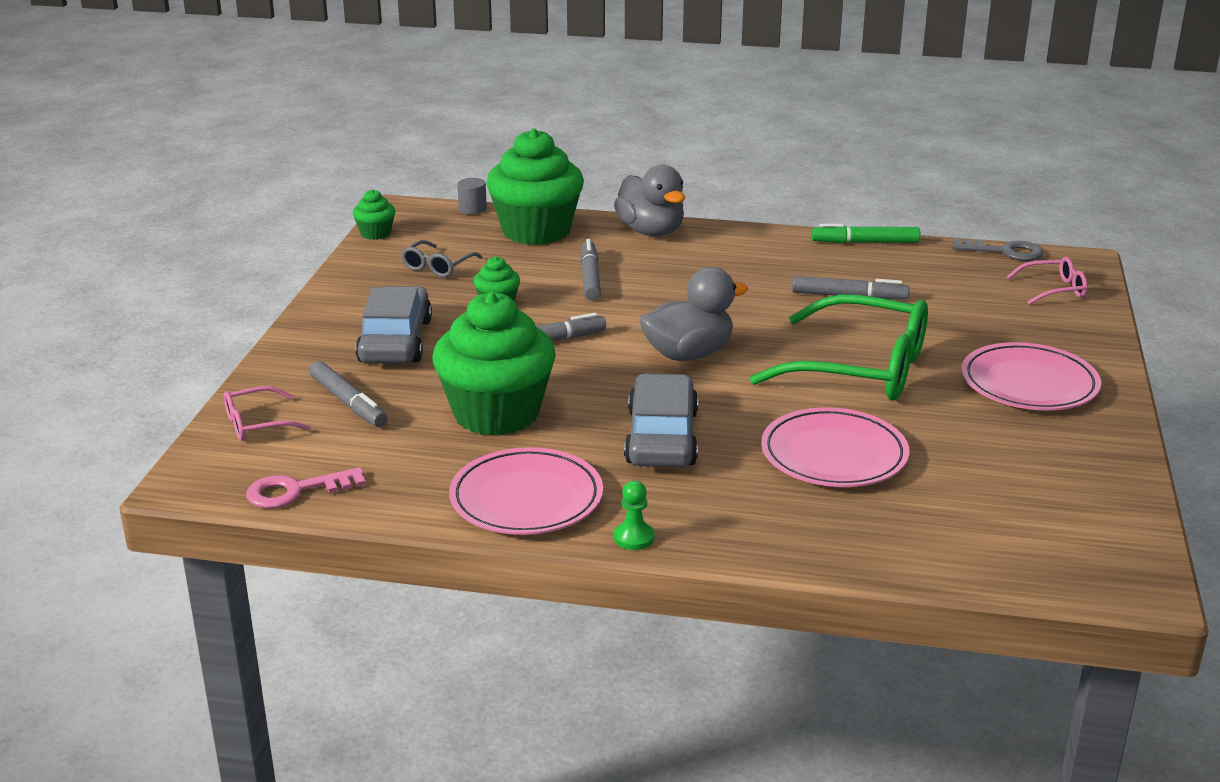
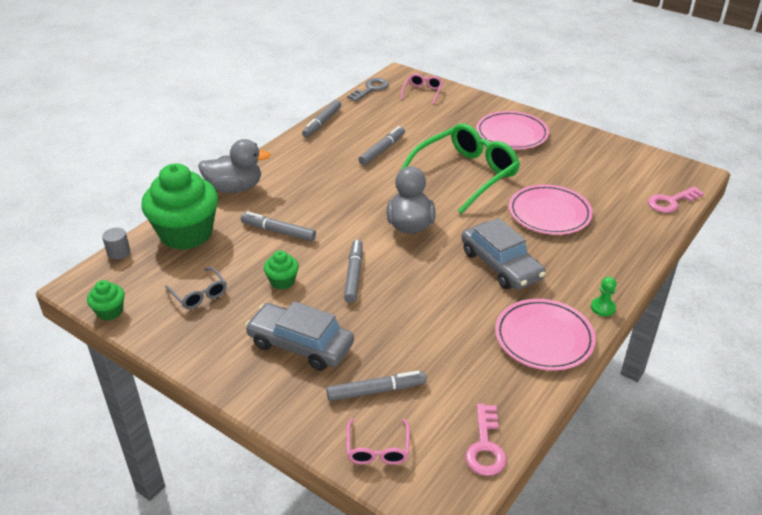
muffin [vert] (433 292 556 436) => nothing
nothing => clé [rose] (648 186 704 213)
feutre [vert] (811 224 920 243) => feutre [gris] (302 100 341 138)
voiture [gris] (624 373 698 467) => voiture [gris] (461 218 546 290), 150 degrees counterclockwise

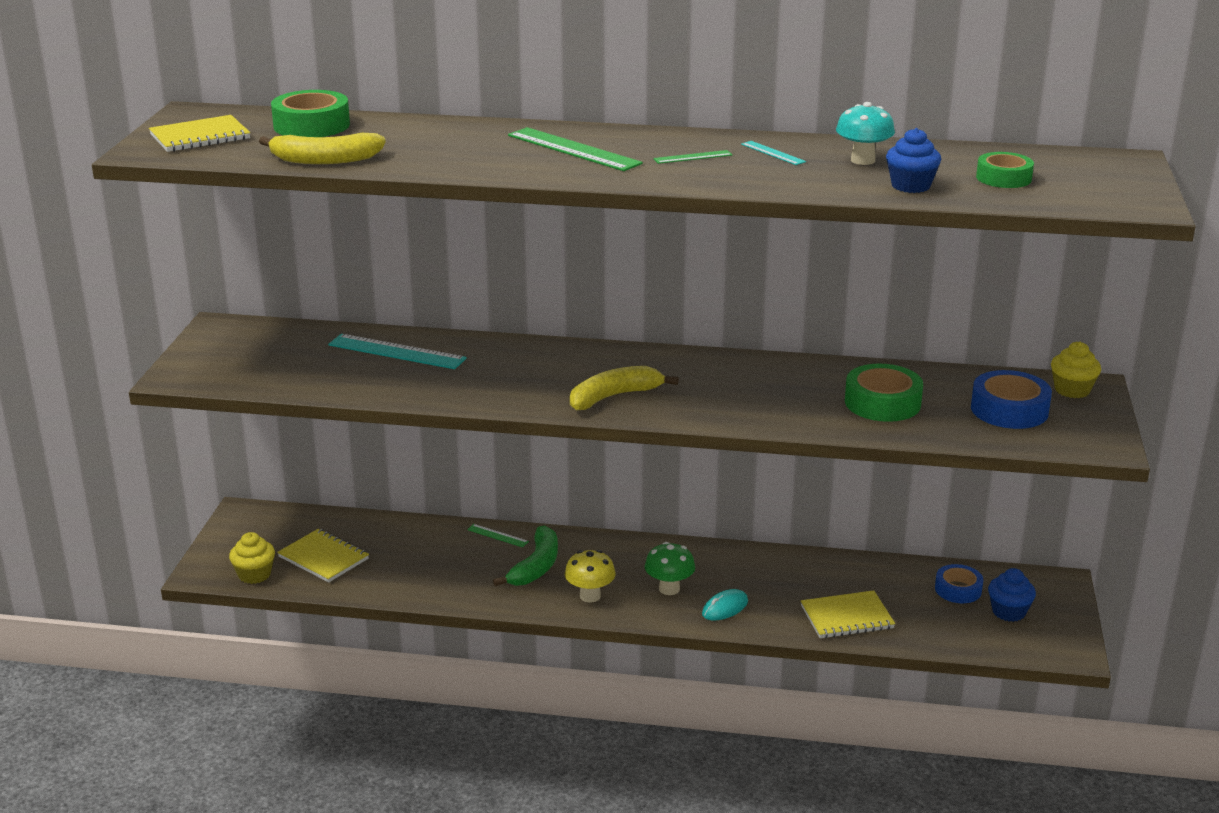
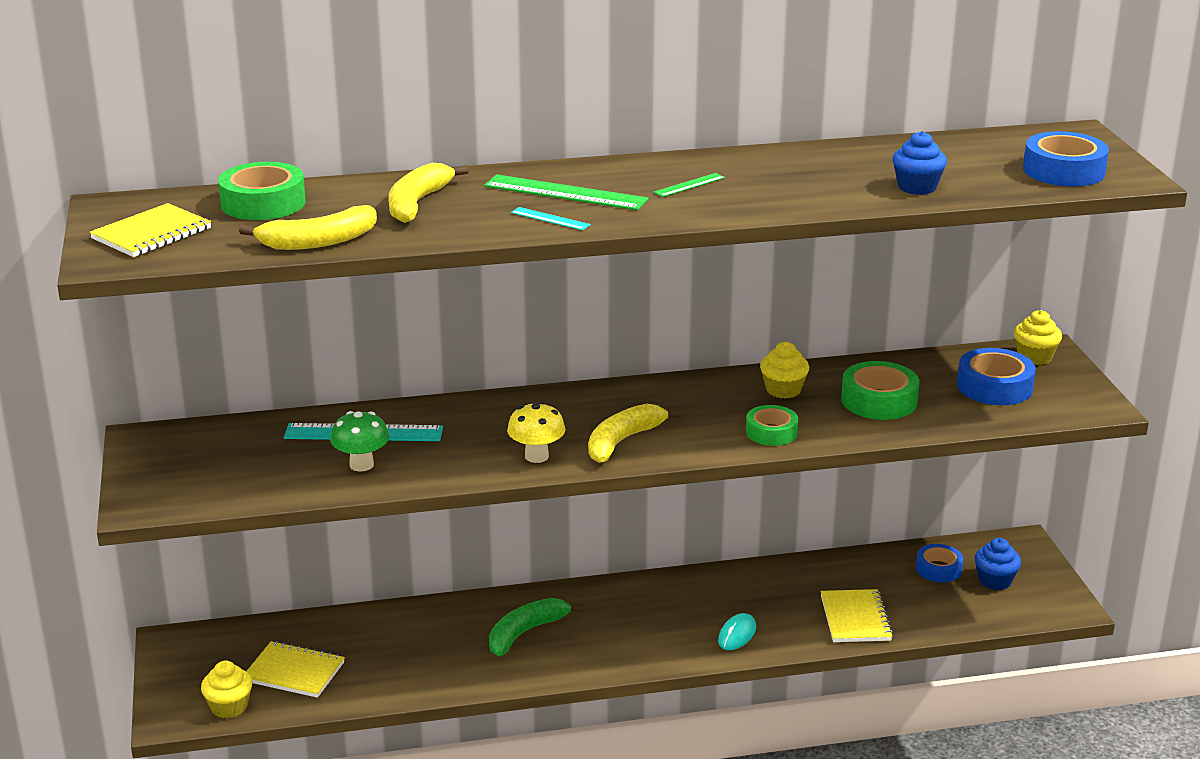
règle [vert] (467 524 529 547) => nothing
champignon [turquoise] (836 102 895 165) => nothing
nothing => banane [jaune] (389 163 469 223)
nothing => muffin [jaune] (760 342 809 399)
nothing => ruban adhésif [bleu] (1023 131 1109 187)
champignon [jaune] (565 550 616 603) => champignon [jaune] (507 402 566 463), relocated
champignon [vert] (645 542 695 595) => champignon [vert] (330 411 389 471), relocated
règle [turquoise] (741 141 806 165) => règle [turquoise] (511 207 591 230), relocated
ruban adhésif [vert] (976 152 1034 188) => ruban adhésif [vert] (746 405 798 446), relocated
banane [vert] (493 525 558 586) => banane [vert] (489 598 584 656), 135 degrees counterclockwise
carnet [jaune] (801 590 895 638) => carnet [jaune] (820 589 893 642), 60 degrees counterclockwise

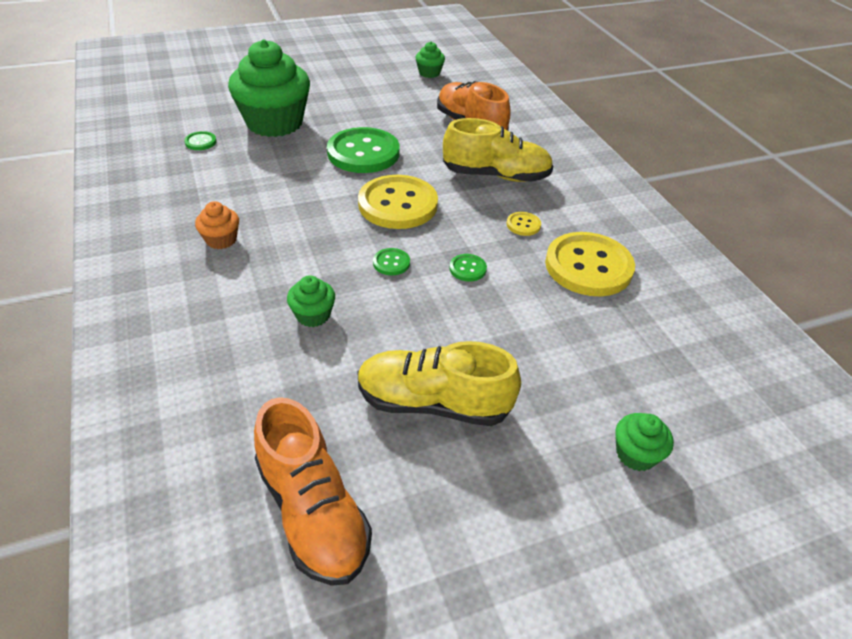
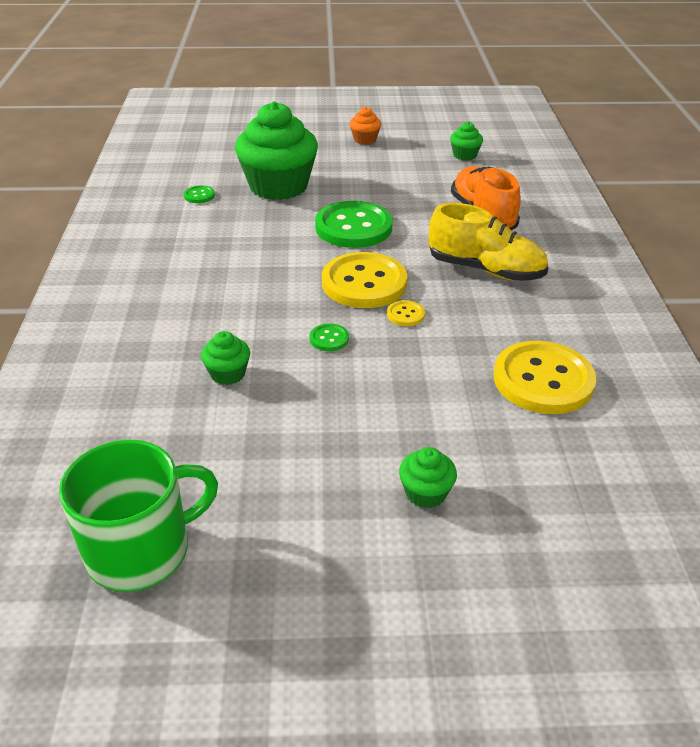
chaussure [jaune] (357 341 521 426) => nothing
bouton [vert] (449 254 487 282) => nothing
muffin [orange] (195 201 239 249) => muffin [orange] (350 107 381 145), relocated
bouton [jaune] (507 212 541 236) => bouton [jaune] (387 300 425 326), relocated
muffin [vert] (615 413 674 471) => muffin [vert] (399 447 457 508), relocated
chaussure [orange] (254 397 372 586) => tasse [vert] (59 440 218 592)

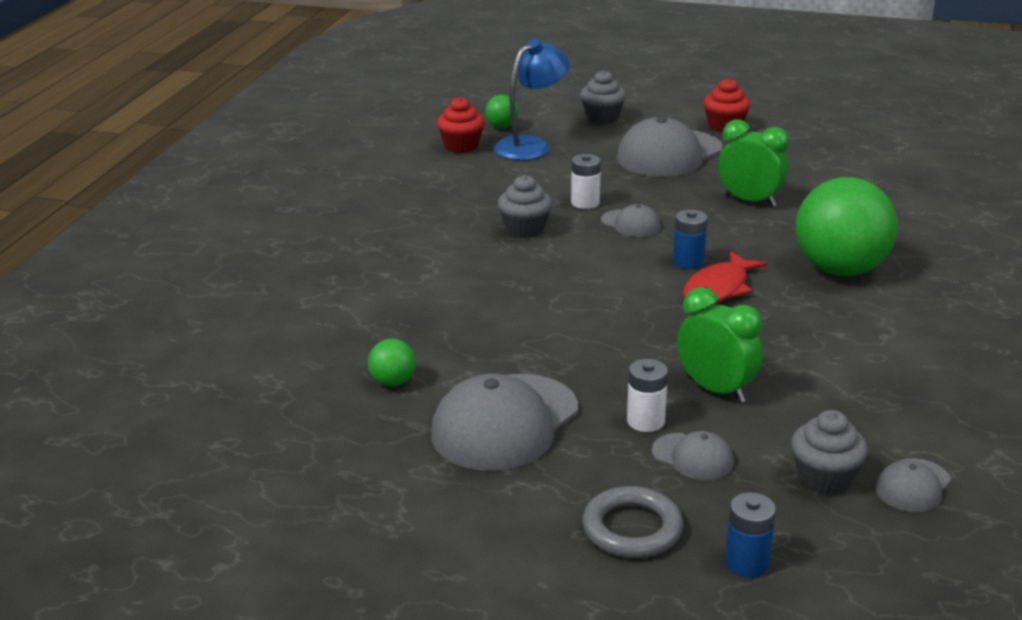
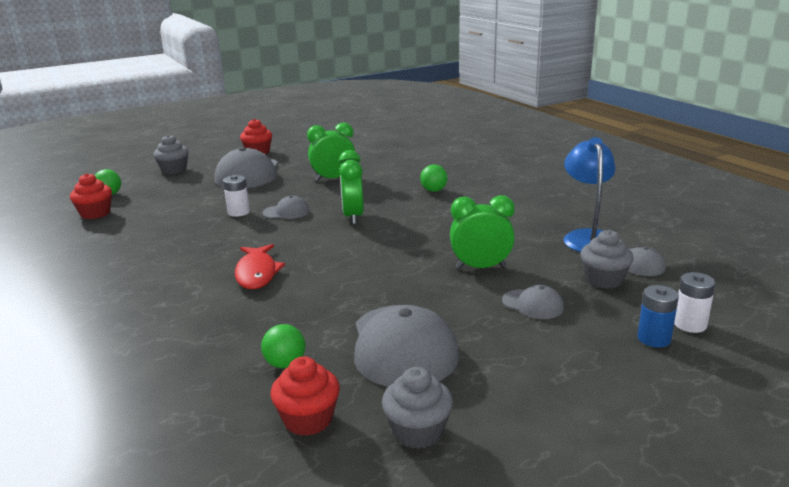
anneau [gris] (582 486 683 558) => nothing
nothing => muffin [rouge] (270 356 340 436)
lampe [bleu] (494 39 569 160) => lampe [bleu] (564 137 616 252), relocated
muffin [gris] (498 175 552 238) => muffin [gris] (382 367 453 449), relocated
pile [blanc] (627 359 668 432) => pile [blanc] (674 272 716 333), relocated
poisson [rouge] (683 251 767 304) => poisson [rouge] (235 244 285 289), relocated
pile [bleu] (673 209 707 269) => réveil [vert] (339 150 364 224)
casquette [gris] (652 431 734 480) => casquette [gris] (502 285 564 319), 45 degrees clockwise
balle [vert] (796 177 898 276) => balle [vert] (420 164 448 192), x0.43

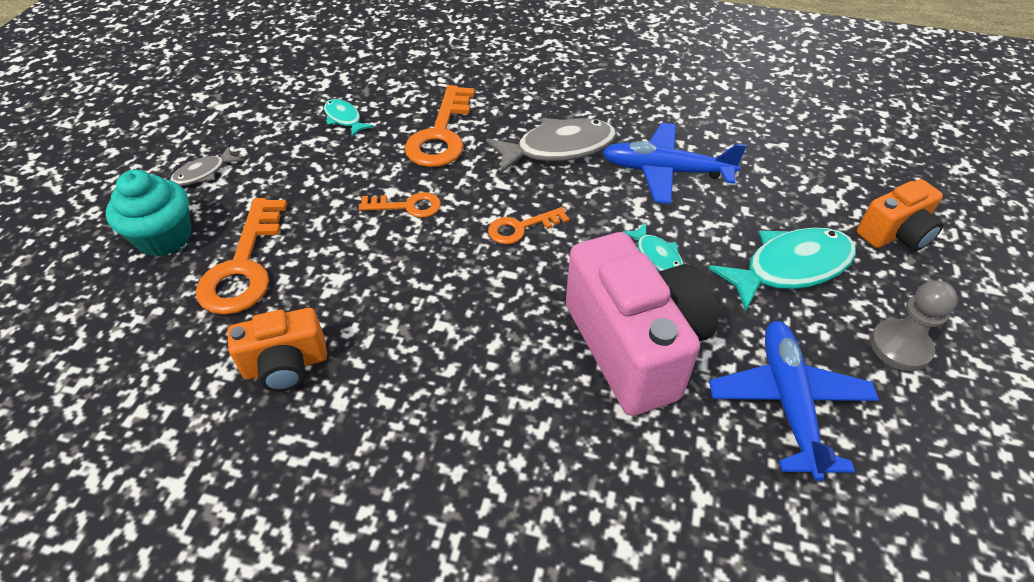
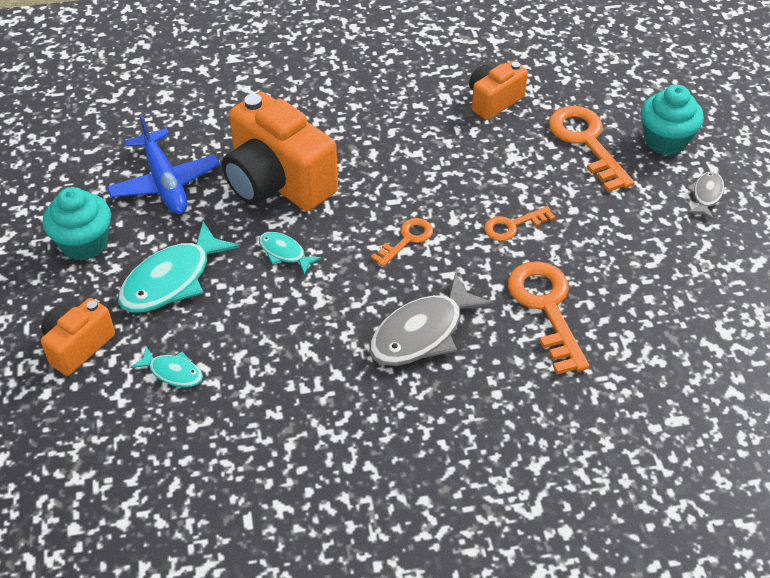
avion [bleu] (602 123 747 204) => nothing
poisson [turquoise] (324 99 374 137) => poisson [turquoise] (130 346 203 387), relocated
pion [gris] (870 280 958 371) => muffin [turquoise] (43 187 111 261)
appareil photo [rose] (566 232 718 416) => appareil photo [orange] (222 92 338 211)

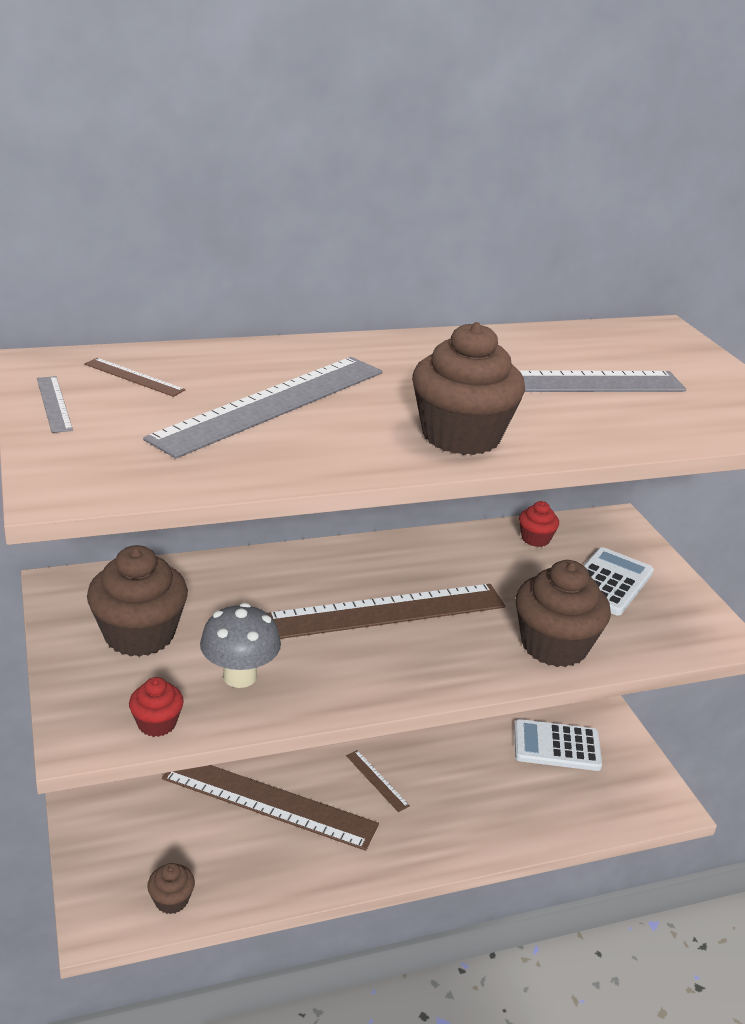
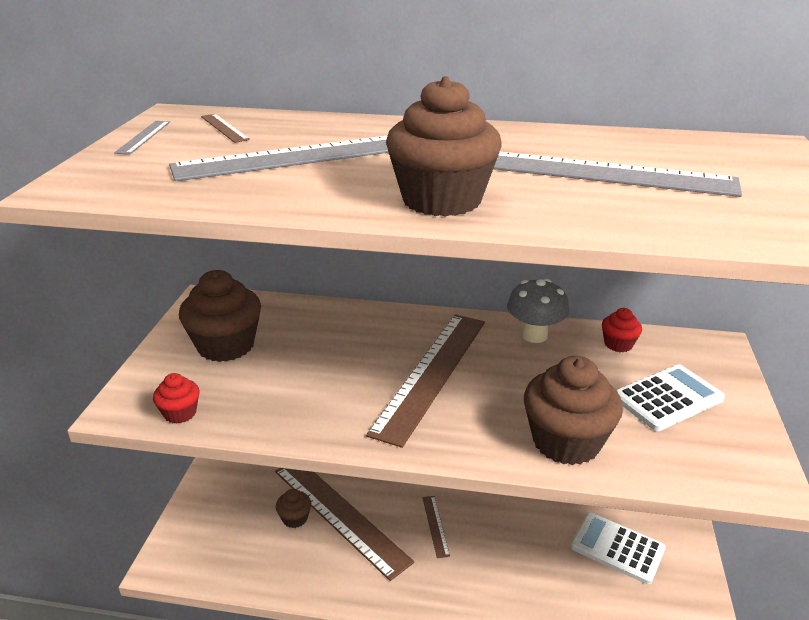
muffin [marron] (147 863 195 914) => muffin [marron] (276 489 311 528), relocated
champignon [gris] (200 603 281 688) => champignon [gris] (507 279 569 343), relocated
règle [marron] (267 584 505 639) => règle [marron] (366 314 485 448), 75 degrees counterclockwise

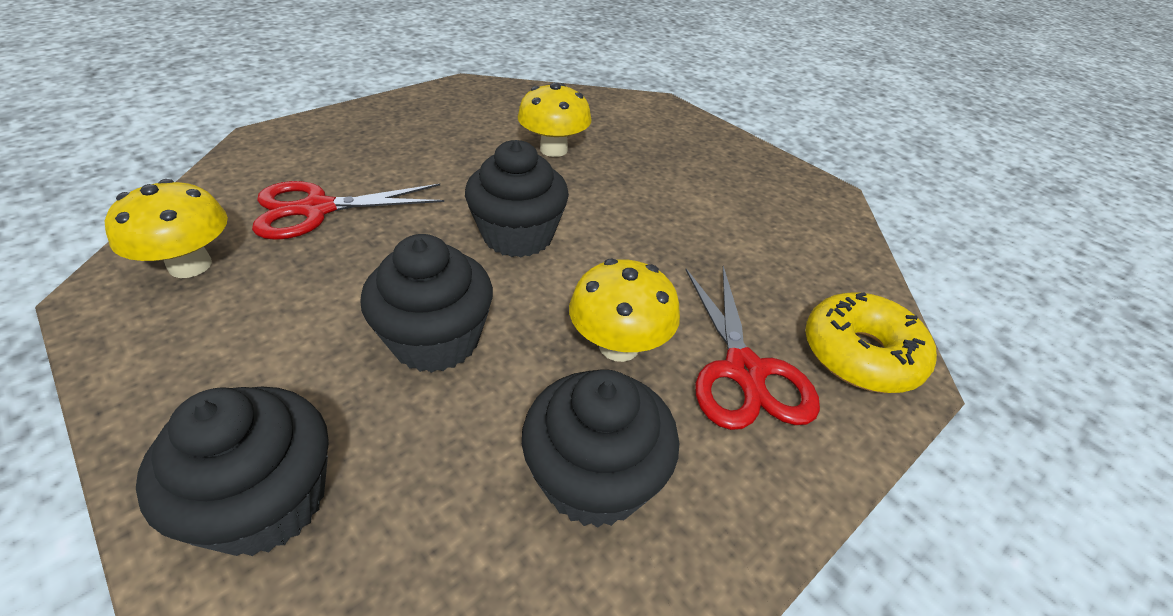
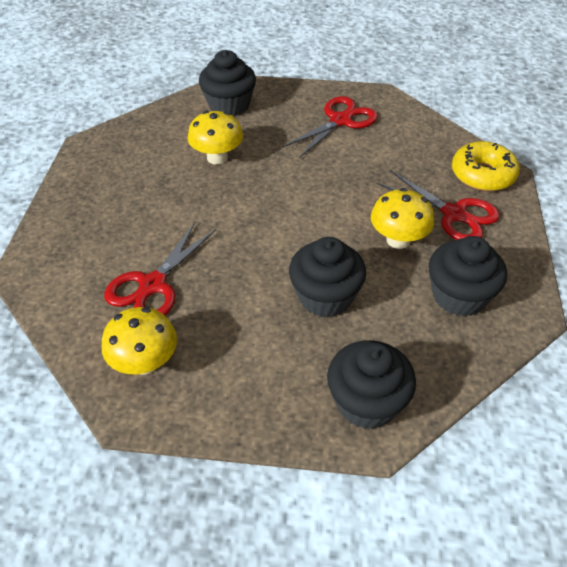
nothing => ciseaux [rouge] (283 96 378 158)
muffin [noir] (465 140 569 257) => muffin [noir] (199 50 256 116), relocated

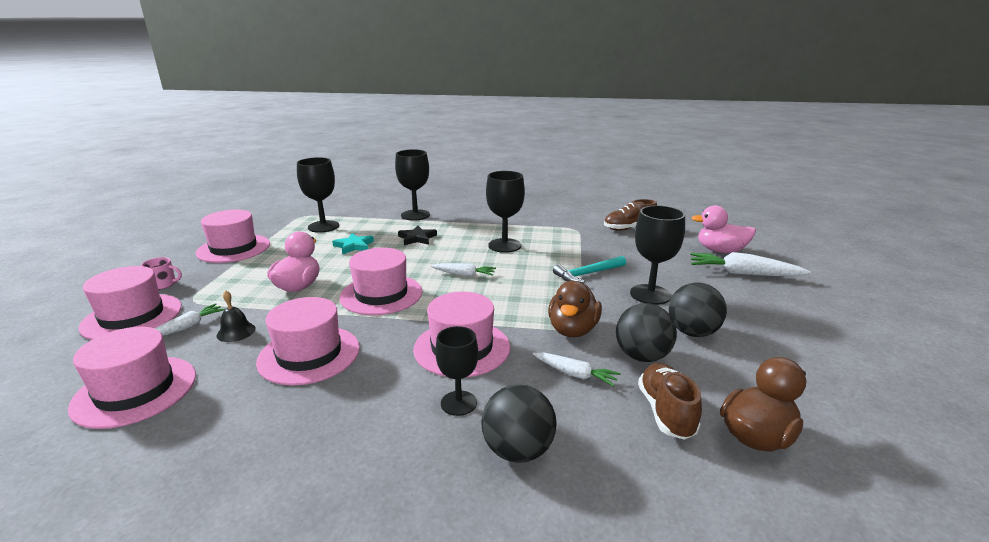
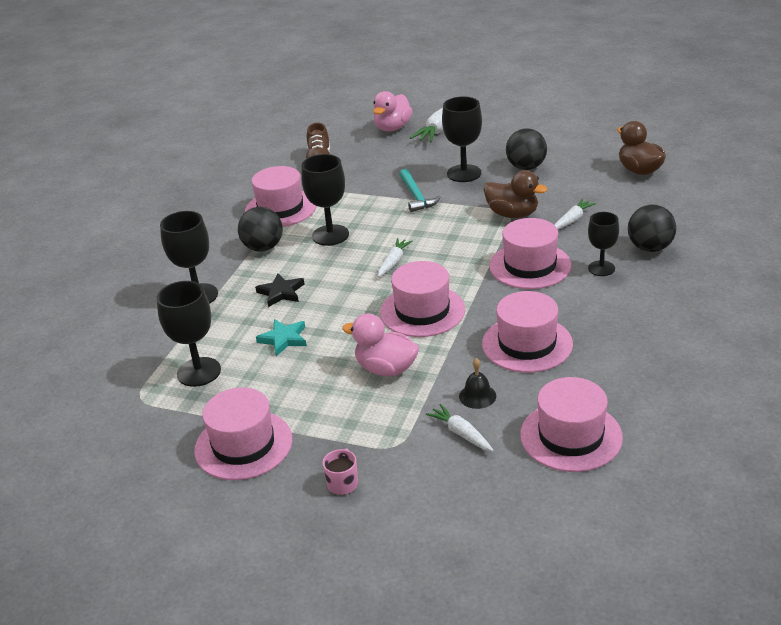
chaussure [marron] (638 363 702 440) => nothing
chapeau [rose] (79 266 182 340) => chapeau [rose] (245 166 317 227), relocated
balle [noir] (616 303 677 362) => balle [noir] (238 207 283 252), relocated

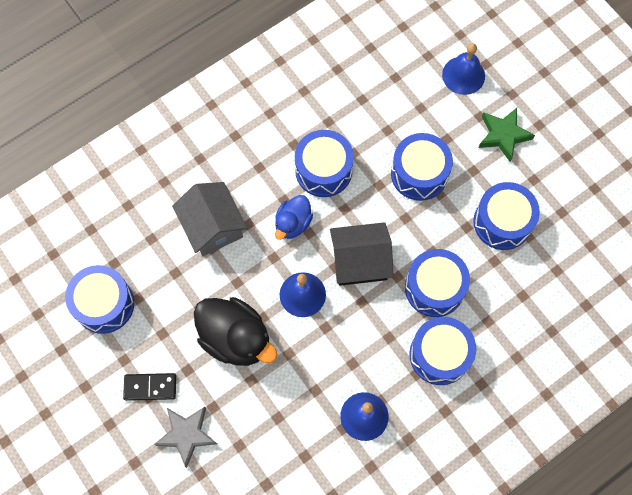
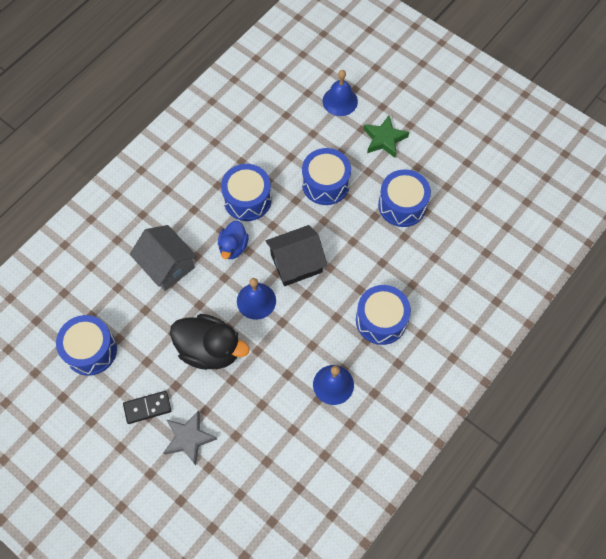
tambour [bleu] (405 249 470 317) => nothing

